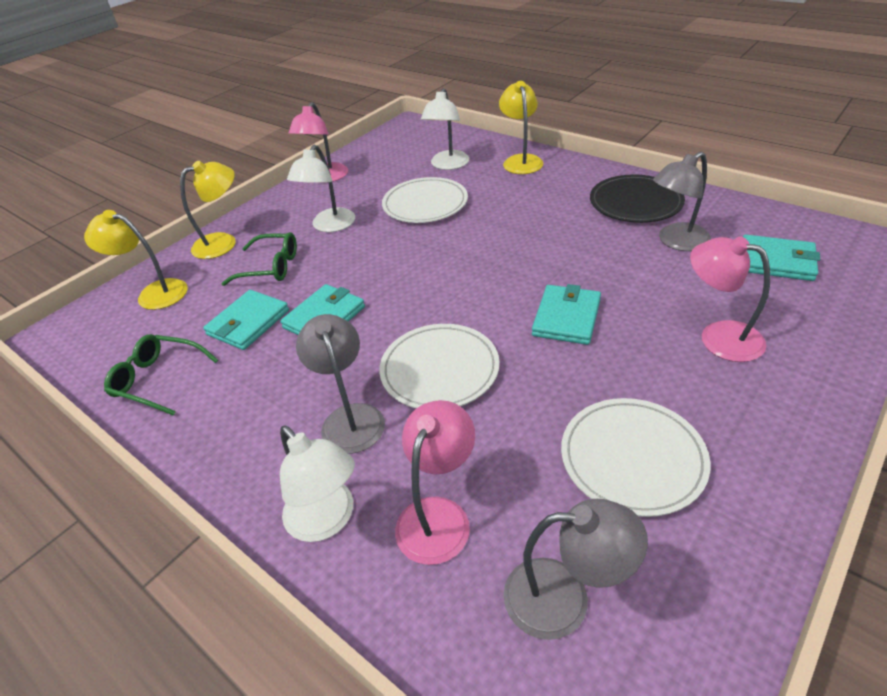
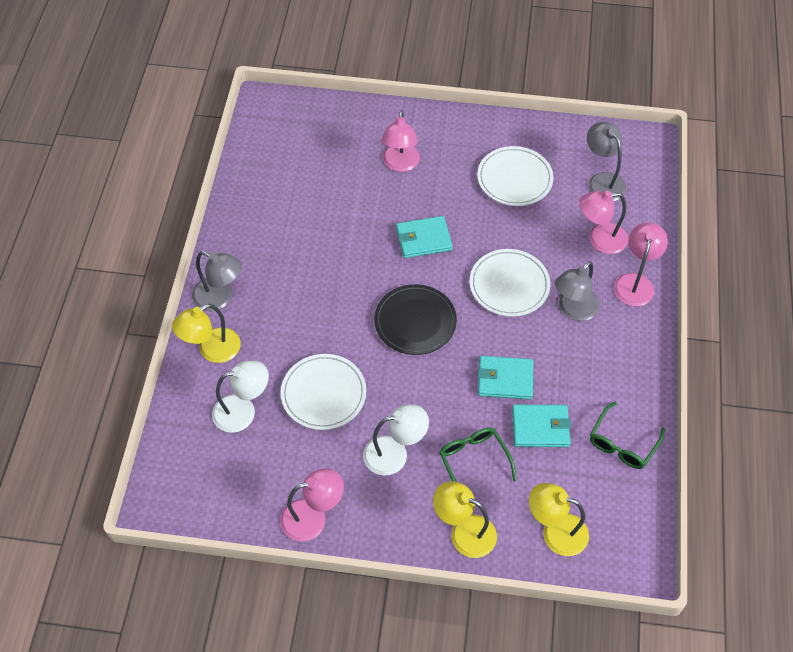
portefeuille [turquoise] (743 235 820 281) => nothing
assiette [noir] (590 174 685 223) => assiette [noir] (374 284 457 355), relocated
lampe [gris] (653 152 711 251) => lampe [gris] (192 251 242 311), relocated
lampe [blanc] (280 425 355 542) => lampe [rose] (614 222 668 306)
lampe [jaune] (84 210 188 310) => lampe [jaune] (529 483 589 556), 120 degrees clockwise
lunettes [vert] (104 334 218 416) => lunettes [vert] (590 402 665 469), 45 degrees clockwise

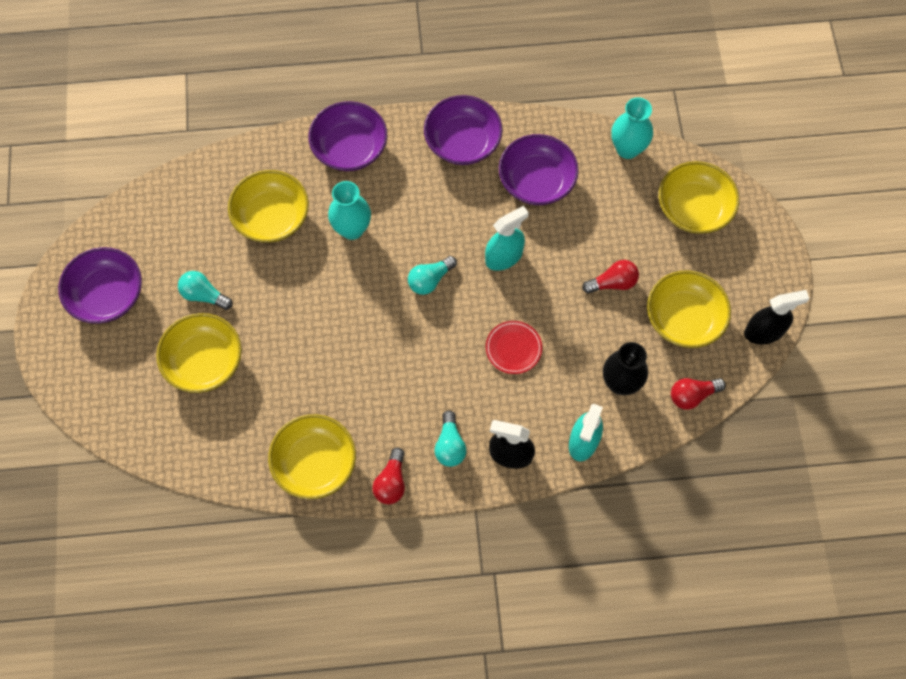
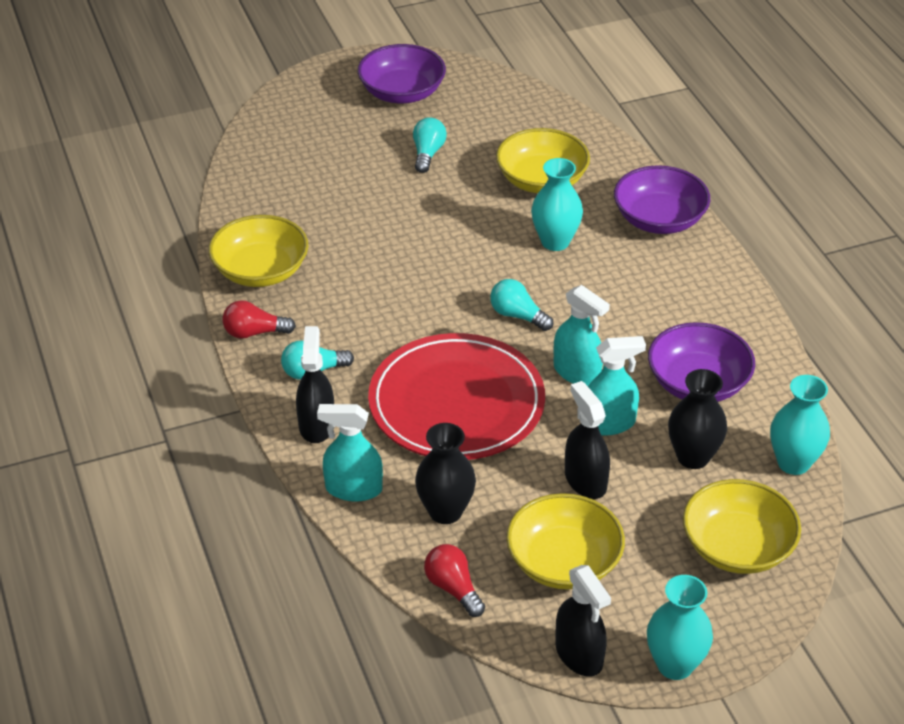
bol [jaune] (156 313 242 393) => nothing
bol [violet] (424 95 502 165) => nothing
nothing => vaporisateur [turquoise] (588 336 646 436)
nothing => vase [turquoise] (647 575 713 680)
nothing => vase [noir] (668 369 727 469)
ampoule [rouge] (582 260 639 294) => vaporisateur [noir] (565 381 610 499)
assiette [rouge] (486 321 542 374) => assiette [rouge] (368 333 545 460), x2.41

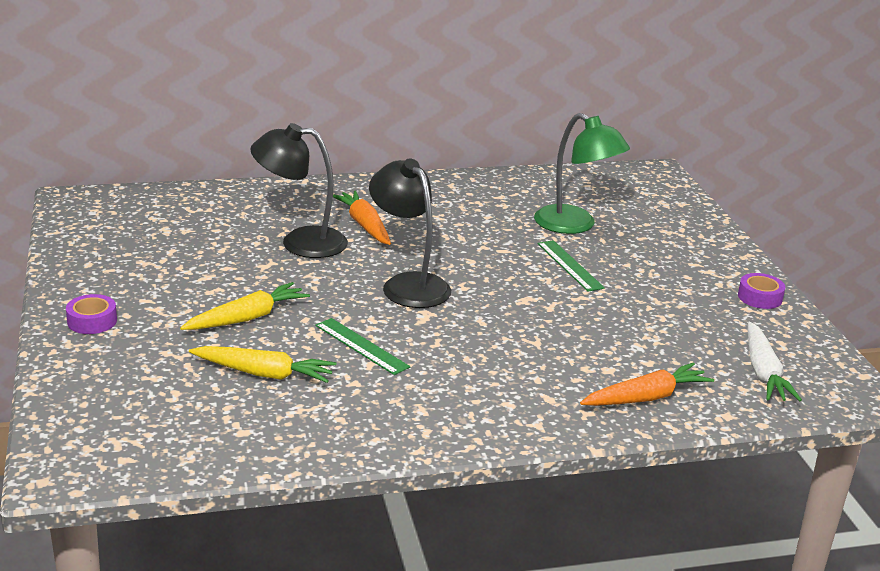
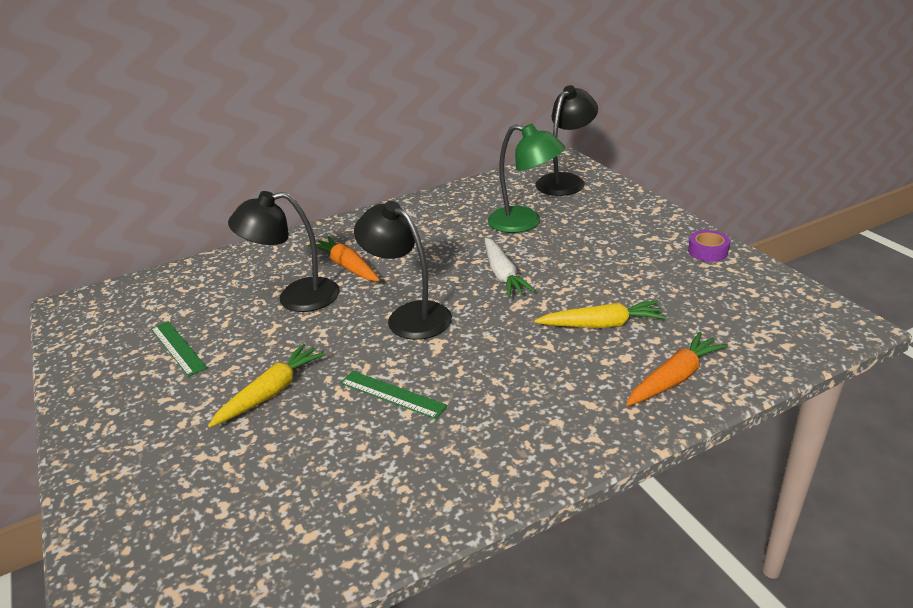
ruban adhésif [violet] (66 294 117 334) => nothing
nothing => lampe [noir] (535 85 598 196)
carotte [jaune] (189 346 336 383) => carotte [jaune] (534 301 666 328), relocated
règle [vert] (537 240 605 292) => règle [vert] (151 321 207 377), relocated
carotte [blanc] (748 322 802 401) => carotte [blanc] (485 238 535 298), relocated

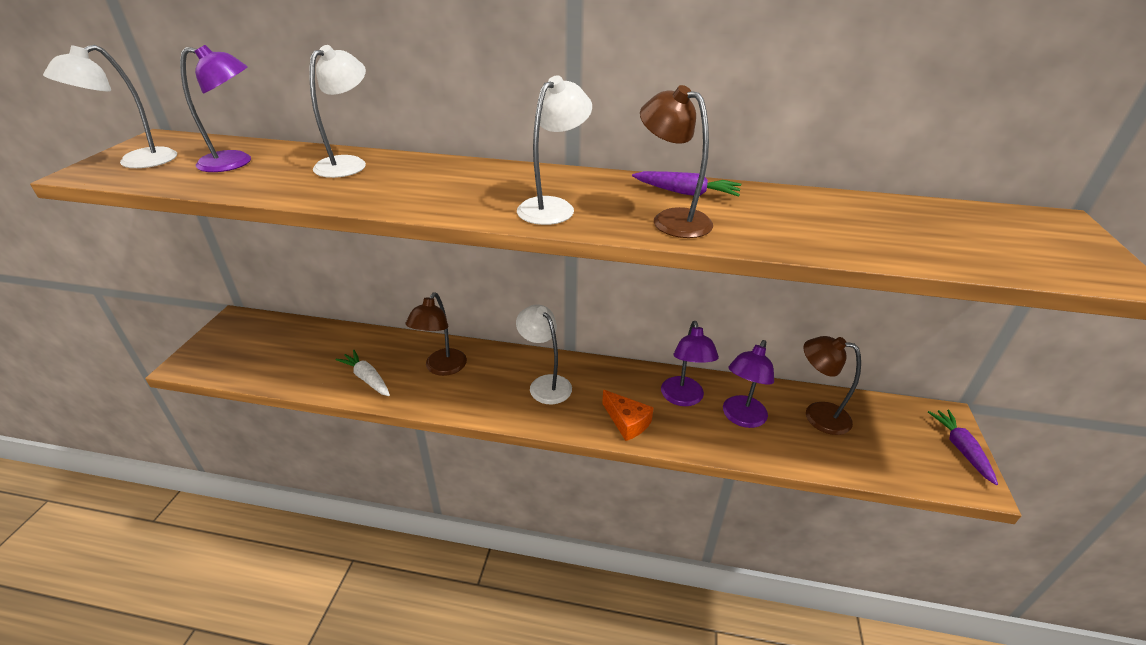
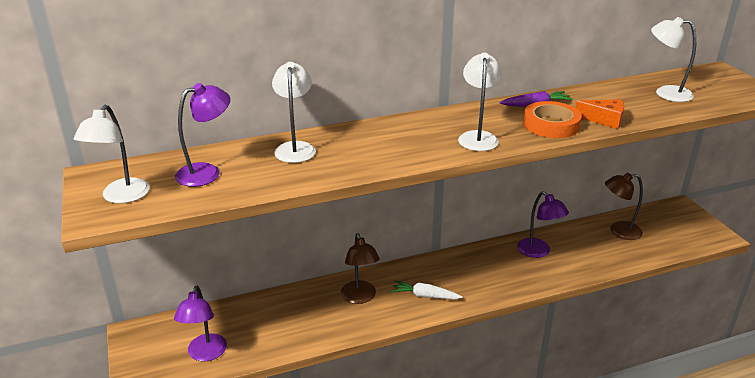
carotte [violet] (928 410 998 485) => nothing
carotte [blanc] (335 350 390 396) => carotte [blanc] (391 280 463 299), relocated
lampe [blanc] (516 304 572 404) => lampe [blanc] (651 17 696 102), relocated
fromage [orange] (602 390 654 441) => fromage [orange] (575 99 624 129), relocated
lampe [violet] (723 340 774 428) => lampe [violet] (174 286 227 362), relocated
lampe [marron] (640 85 713 238) => ruban adhésif [orange] (523 101 582 138)

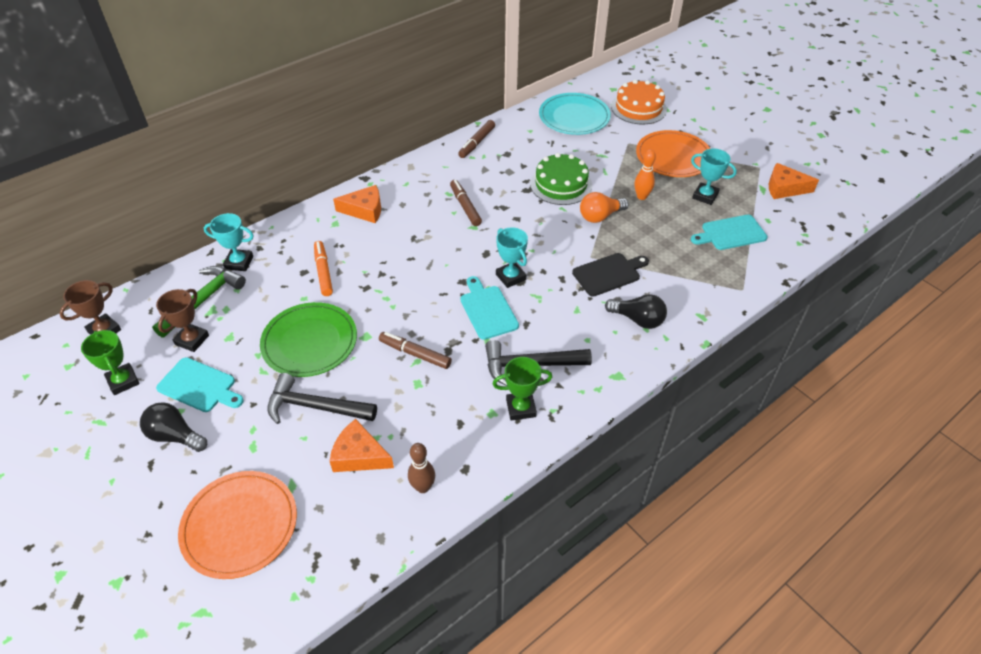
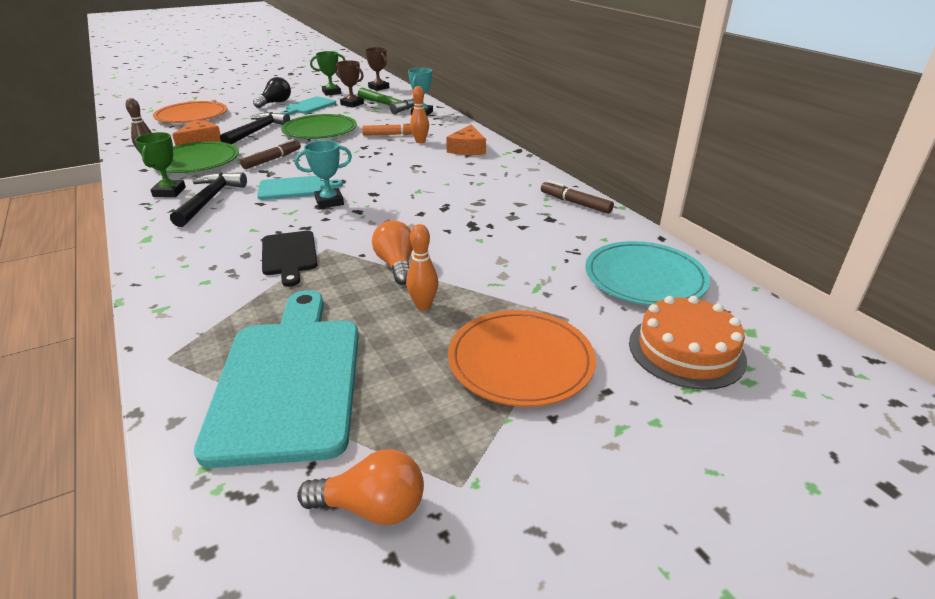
feutre [marron] (450 180 482 226) => nothing
gâteau [vert] (530 153 592 205) => nothing
ampoule [noir] (605 294 667 329) => nothing
trophée [turquoise] (691 149 737 205) => nothing
nothing => assiette [vert] (153 141 239 173)
nothing => quille [orange] (410 86 429 143)
fromage [orange] (769 163 819 199) => ampoule [orange] (297 449 424 525)
planche à découper [turquoise] (691 215 768 250) => planche à découper [turquoise] (194 290 359 468), x1.88

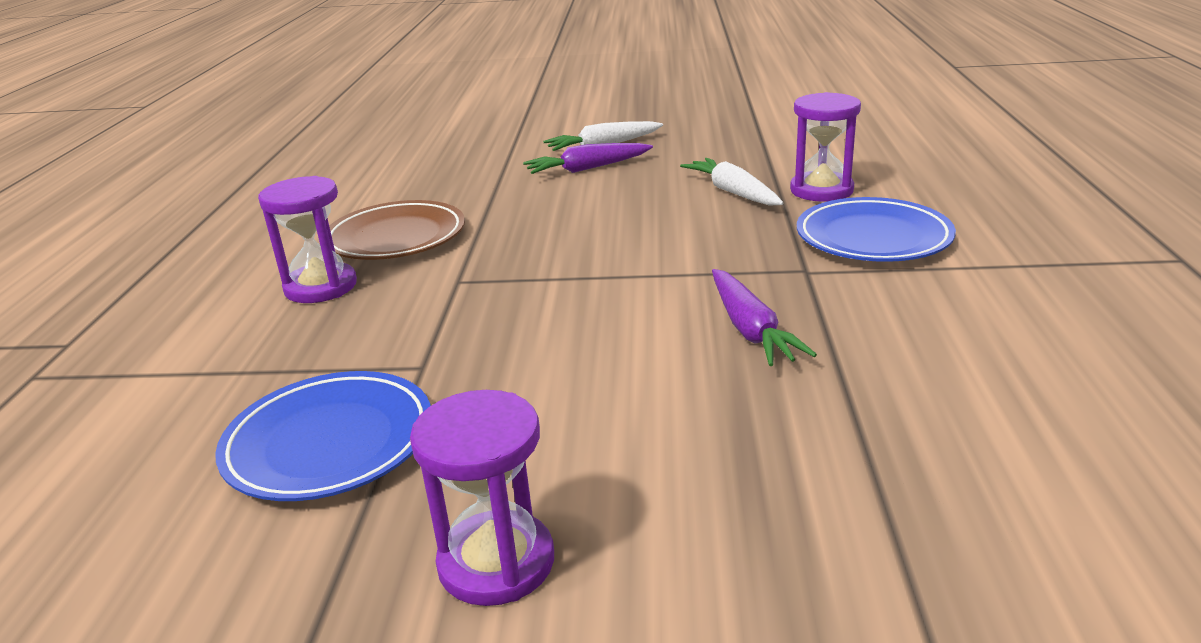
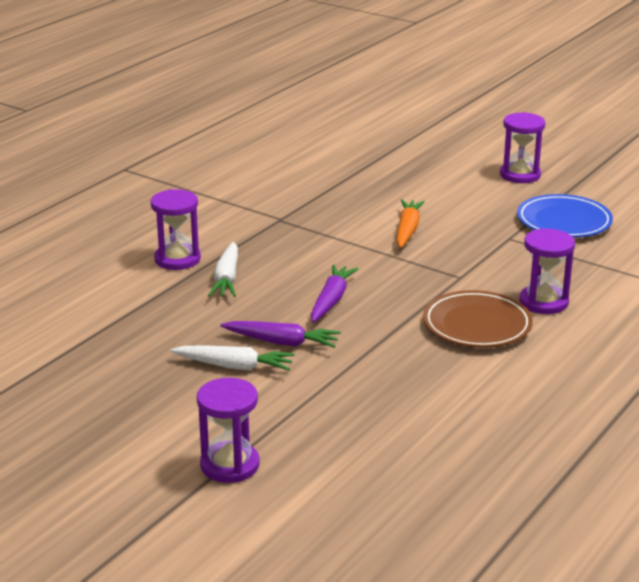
assiette [bleu] (797 197 956 262) => nothing
nothing => sablier [violet] (197 378 260 483)
nothing => carotte [orange] (396 199 425 248)
carotte [violet] (712 269 817 366) => carotte [violet] (311 264 358 323), relocated

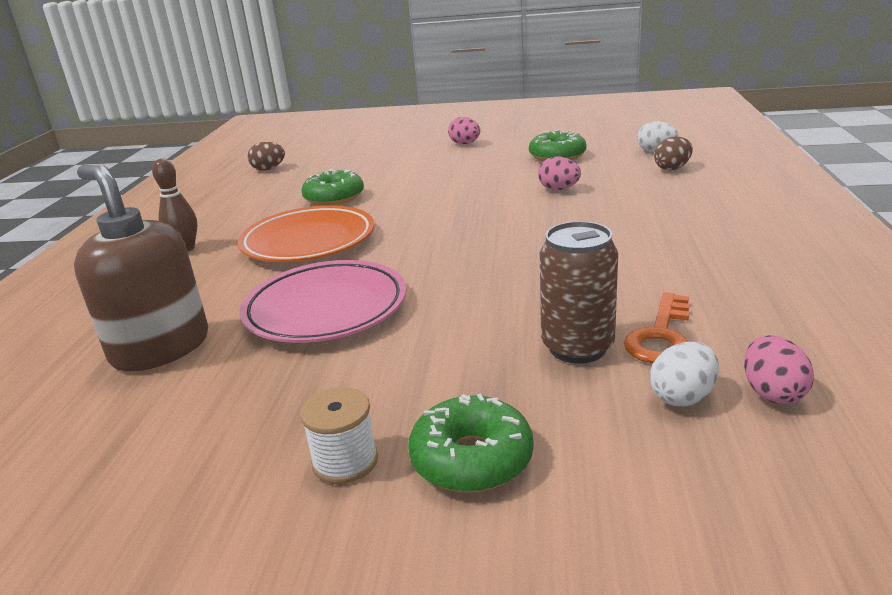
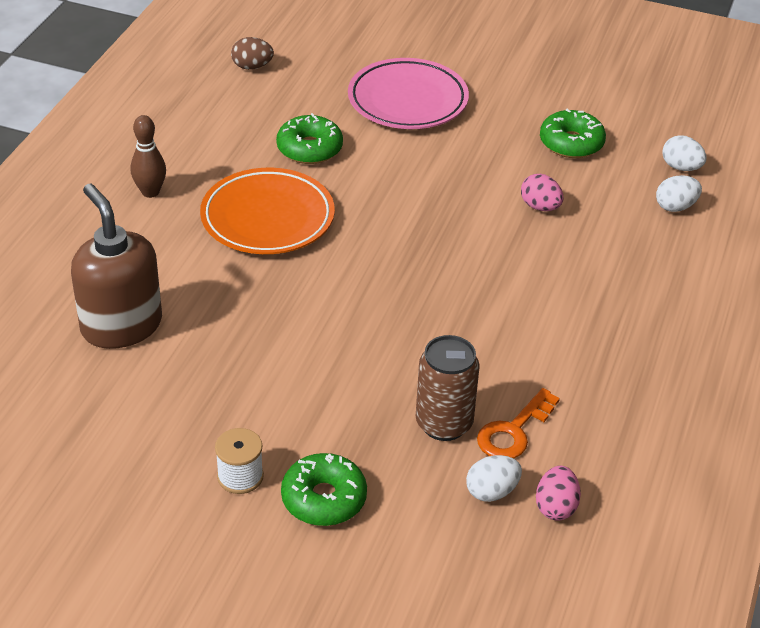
œuf [rose] (448 117 480 144) => nothing
assiette [rose] (239 260 406 343) => assiette [rose] (348 58 469 129), relocated
œuf [marron] (654 137 693 171) => œuf [blanc] (656 175 702 212)

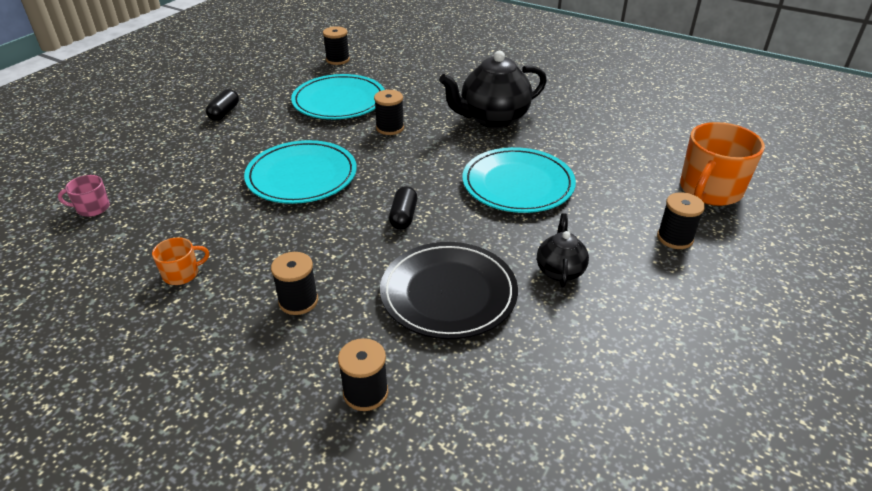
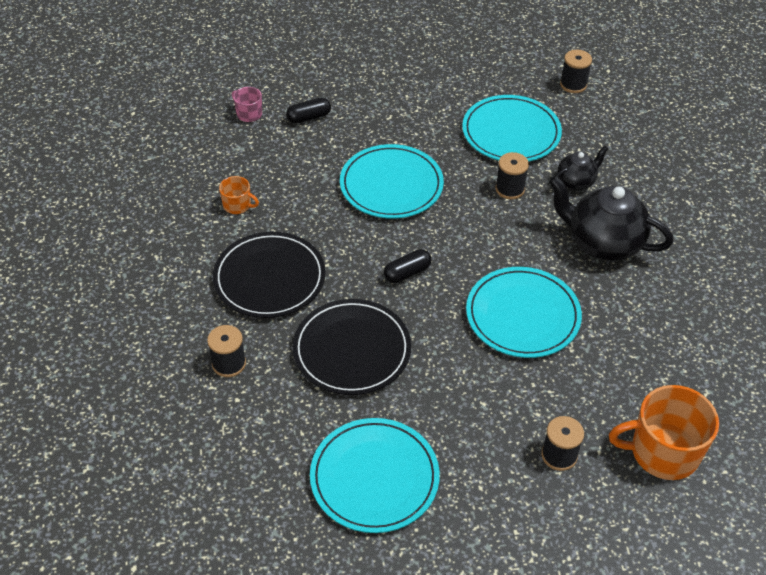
nothing => assiette [turquoise] (310 418 440 533)
gélule [noir] (206 89 239 121) => gélule [noir] (286 97 331 124), relocated
théière [noir] (537 213 589 288) => théière [noir] (555 146 608 190), relocated
bobine [noir] (271 252 318 315) => assiette [noir] (213 232 326 318)

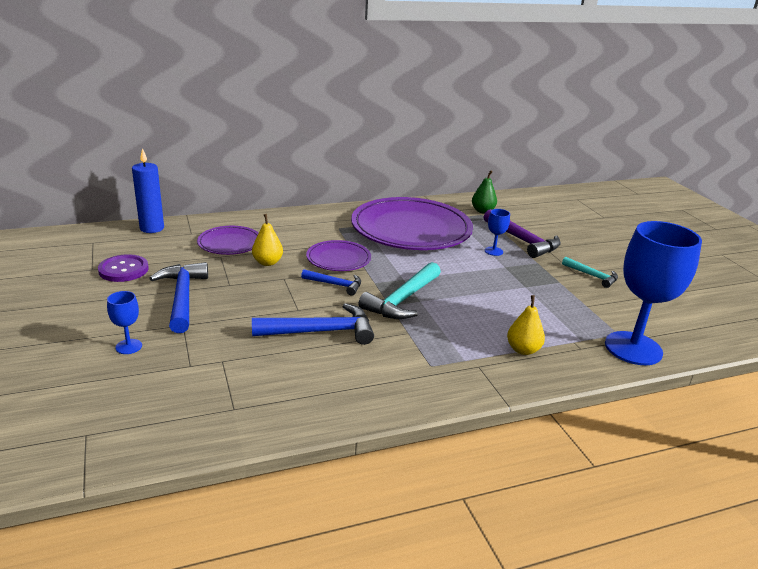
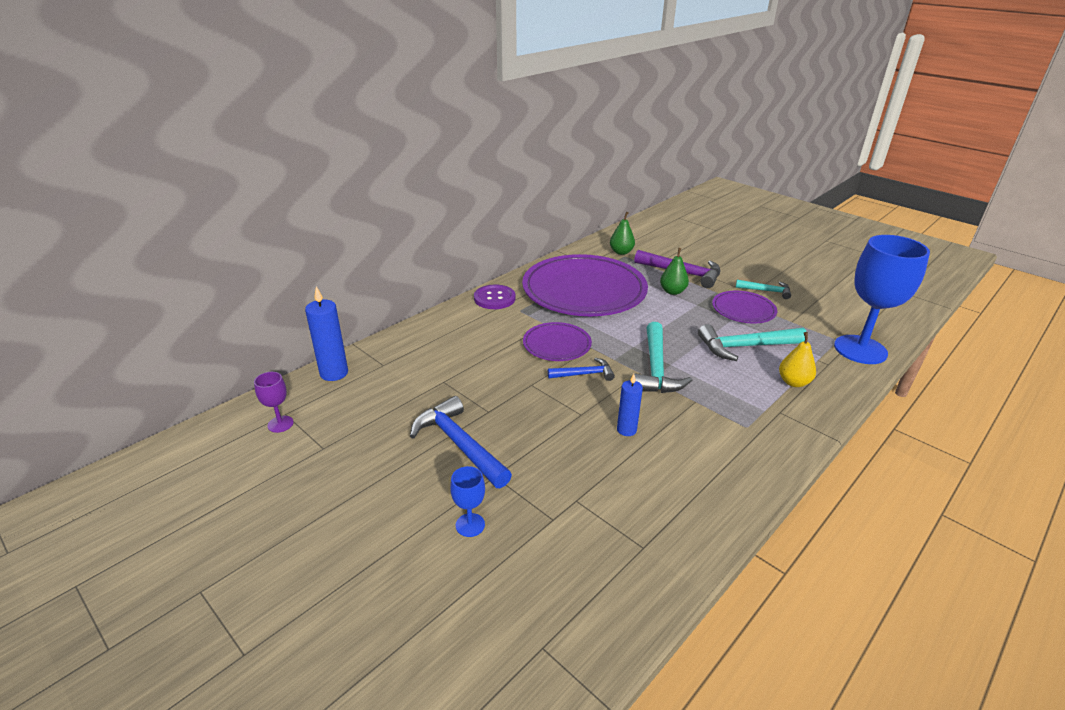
poire [jaune] (252 214 283 266) => nothing
nothing => verre à pied [violet] (254 372 294 433)
nothing => marteau [turquoise] (698 324 806 361)
bouton [violet] (98 254 149 282) => bouton [violet] (474 285 516 309), relocated
assiette [violet] (197 226 259 255) => assiette [violet] (712 291 777 323), relocated
marteau [bleu] (252 303 374 345) => bougie [bleu] (617 374 643 436)
verre à pied [bleu] (485 209 510 256) => poire [vert] (660 248 689 295)

